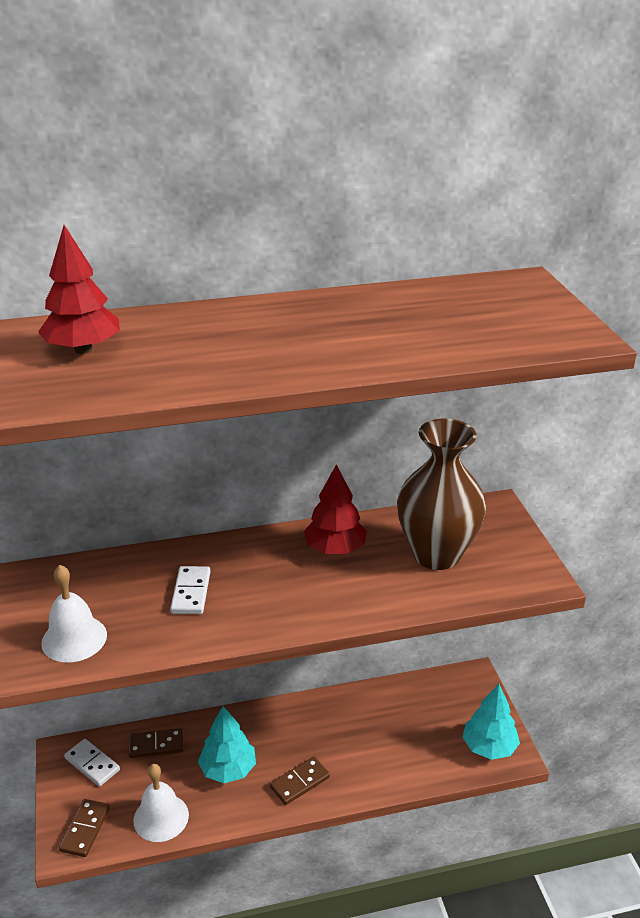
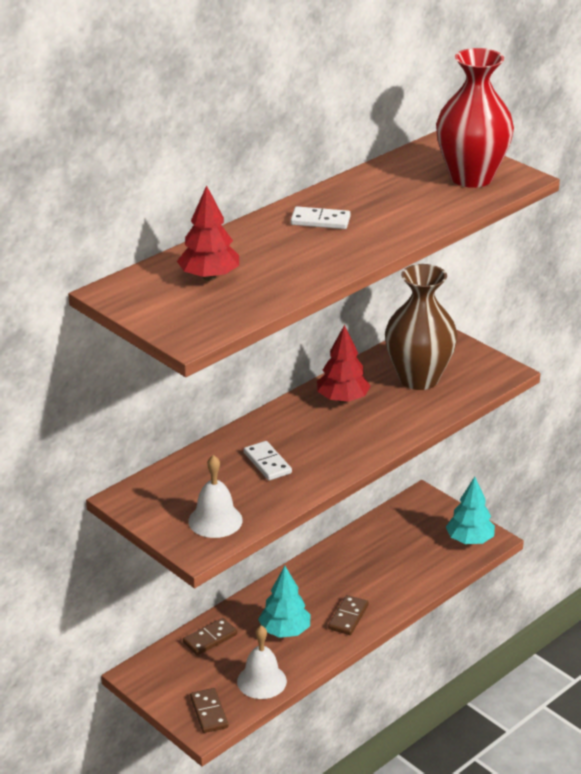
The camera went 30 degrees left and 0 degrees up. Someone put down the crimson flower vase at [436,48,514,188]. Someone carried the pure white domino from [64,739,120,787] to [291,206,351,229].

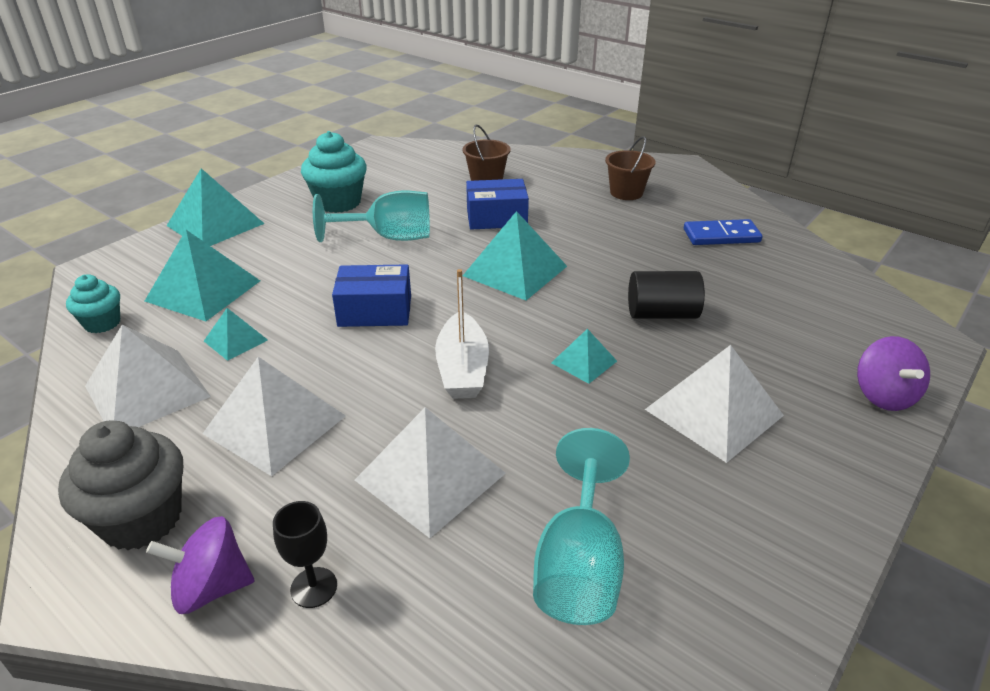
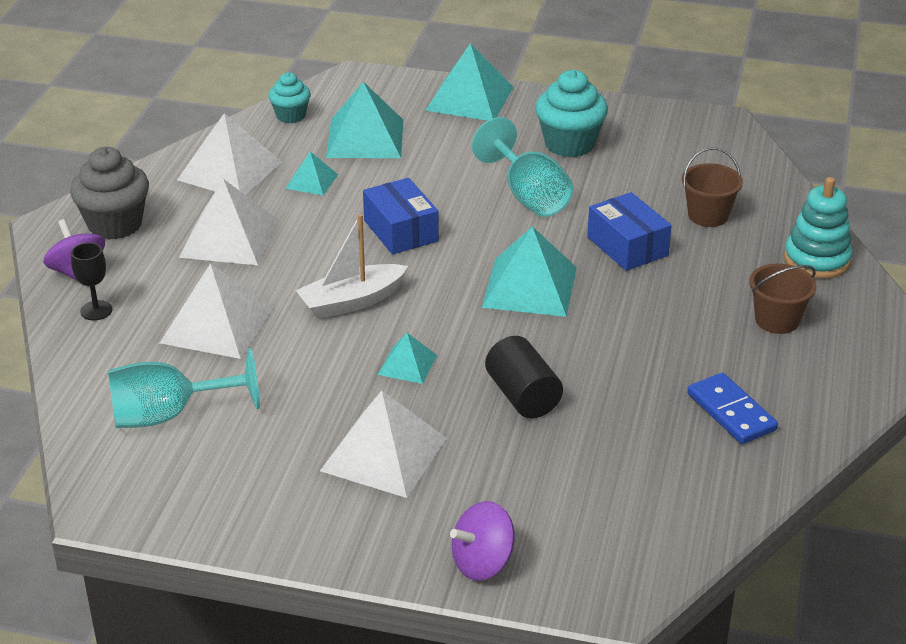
The camera went 65 degrees right and 0 degrees up. Someone put down the aqua stacking toy at [784,177,853,279].

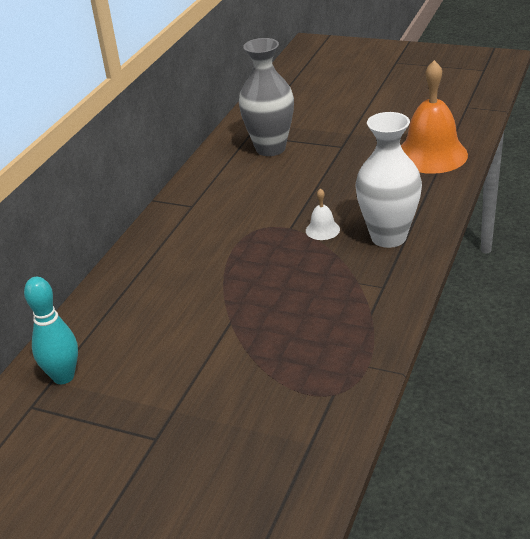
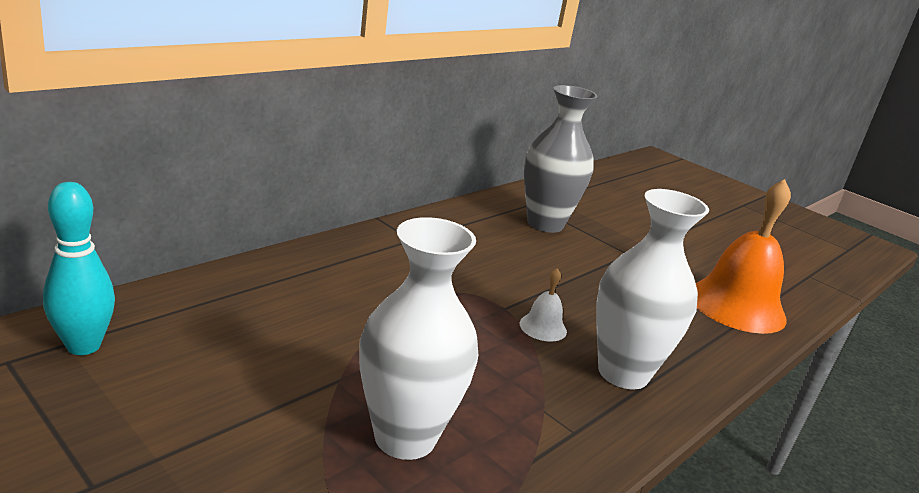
The camera went 15 degrees right and 10 degrees down. Someone put down the pure white flower vase at [359,217,478,460].

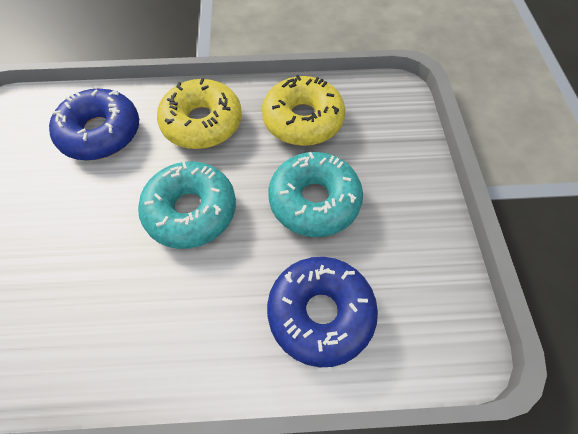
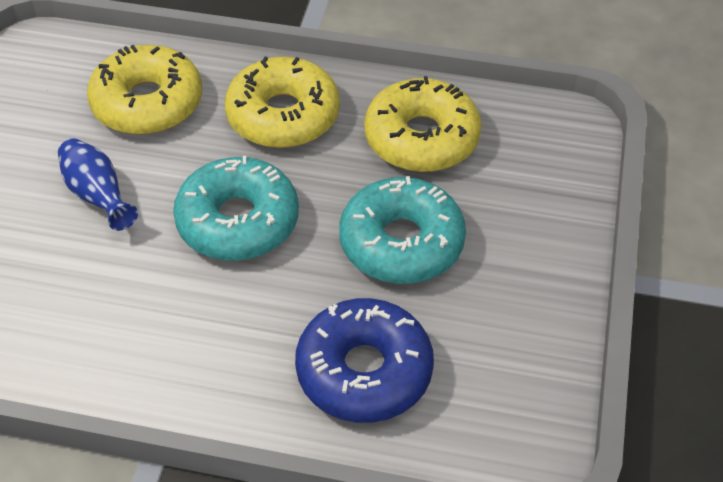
The camera went 15 degrees right and 10 degrees down. Someone put down the blue flower vase at [58,138,138,231]. Someone repainted the blue doughnut at [49,89,139,161], which became the bright yellow doughnut at [87,45,202,135].

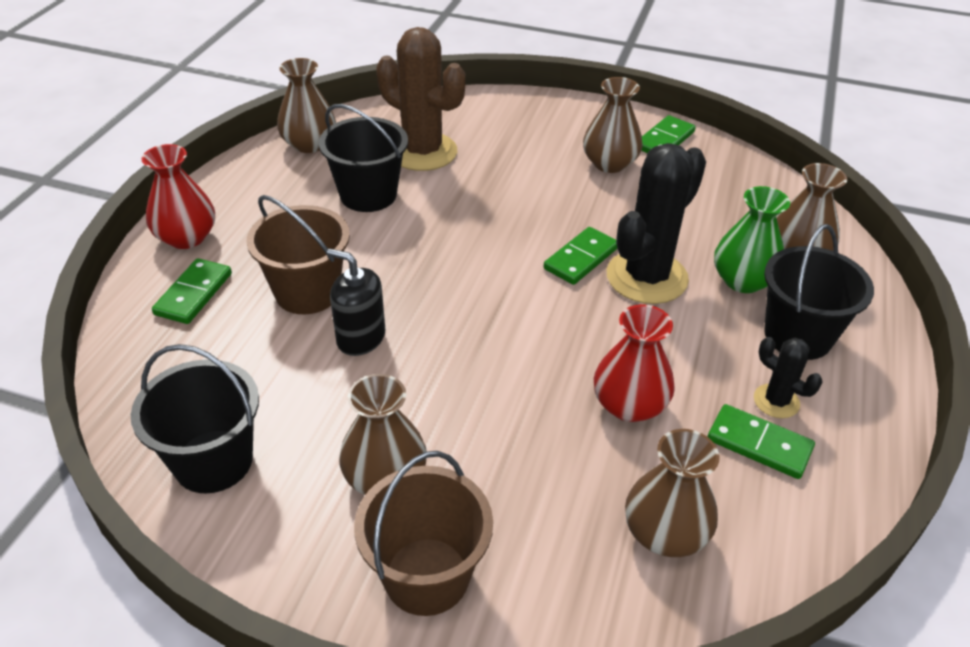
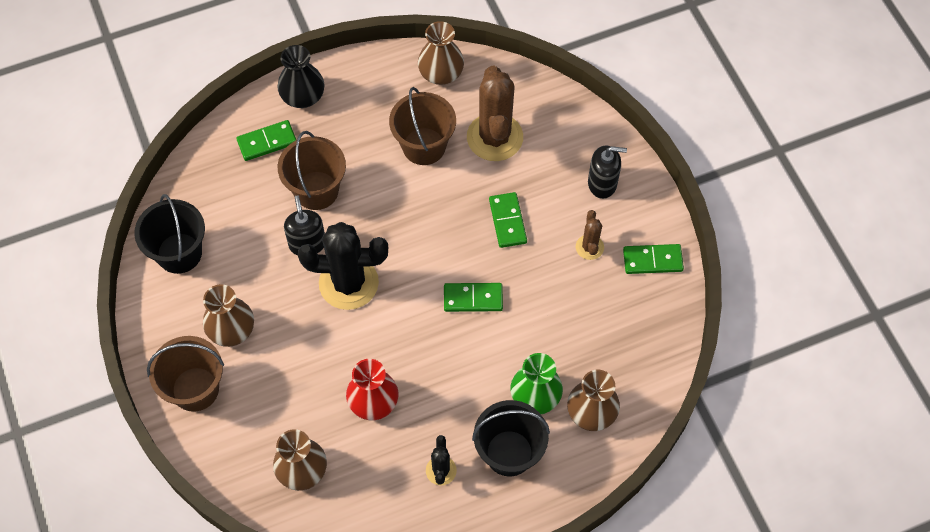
The camera went 50 degrees right and 20 degrees up. Someone put down the black soap pump at [588,146,627,199]. Someone carried the black saguaro cactus from [607,143,706,304] to [298,222,388,310]. Someone carried the leaf-green domino from [707,404,815,479] to [489,192,527,248]. Someone swapped the russet flower vase at [583,77,642,173] for the russet saguaro cactus at [576,210,604,260]. Someone repainted the crimson flower vase at [142,144,215,249], which became the black flower vase at [277,45,325,108]. Someone repainted the black bucket at [319,104,408,212], which became the russet bucket at [389,87,456,165].

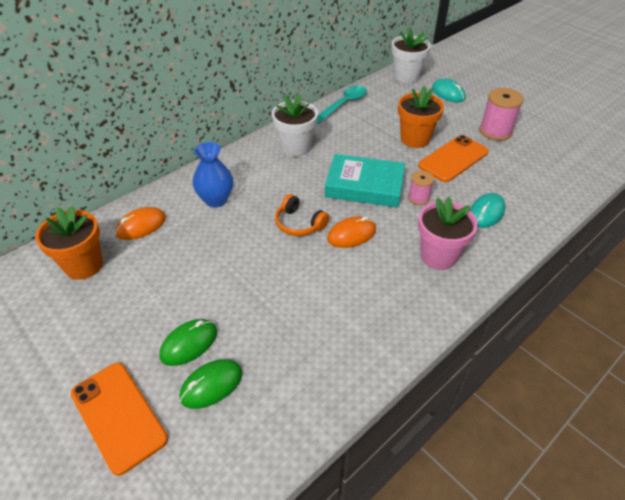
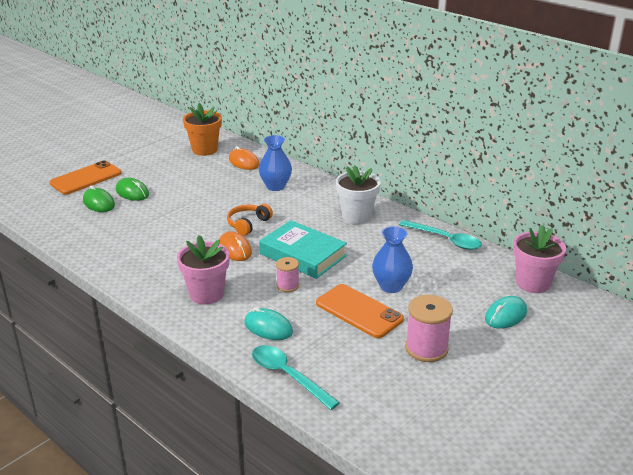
The camera went 85 degrees right and 15 degrees down. Someone put down the aqua teaspoon at [252,345,340,410]. Someone swapped the orange-coloured plant pot at [398,86,444,148] for the blue flower vase at [372,226,413,293]. Someone repainted the pure white plant pot at [391,28,431,83], which became the rosy plant pot at [513,225,566,293]. Someone rotated the aqua hardcover at [325,154,405,208] by 60 degrees counterclockwise.

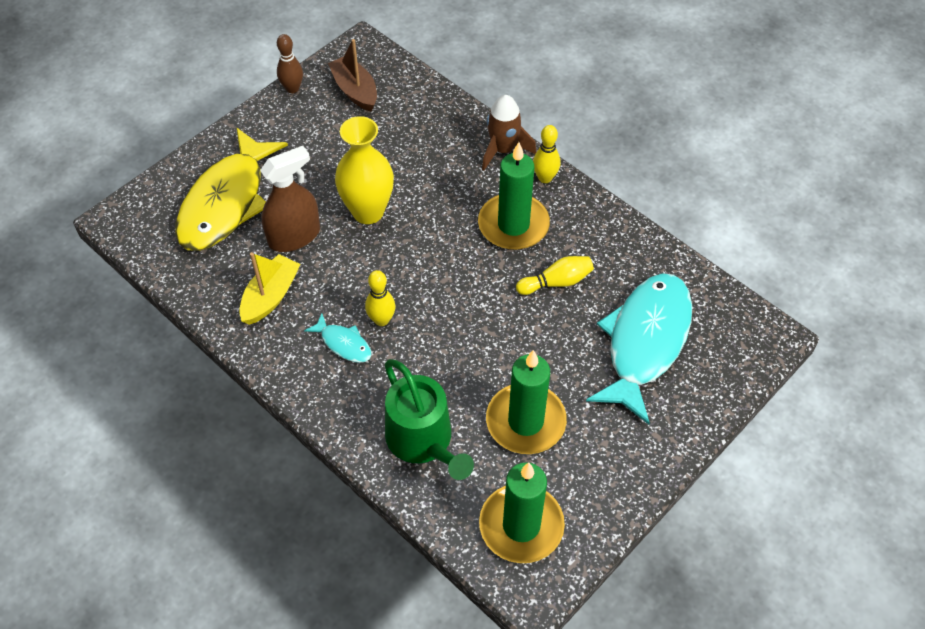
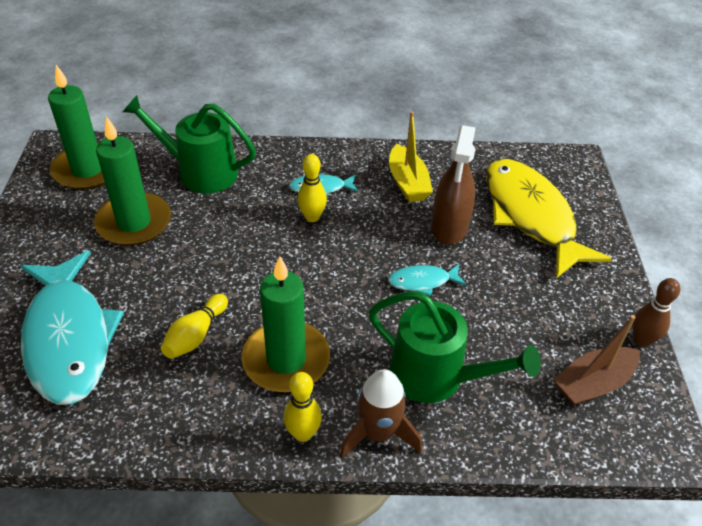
The camera went 135 degrees right and 10 degrees down. Someone put down the leaf-green sprinkling can at [369,292,541,403]. Someone swapped the bright yellow flower vase at [335,116,394,224] for the aqua fish at [388,264,467,296]. Someone rotated the russet boat at [328,39,377,112] by 135 degrees clockwise.

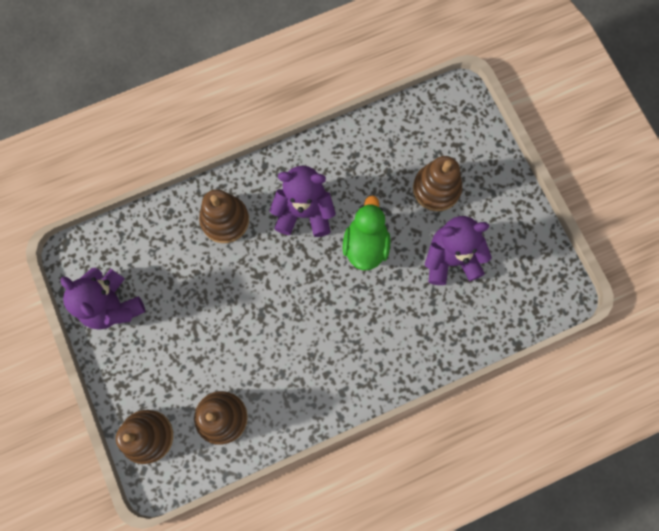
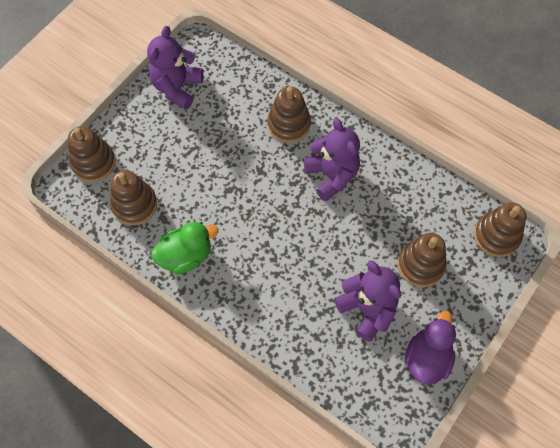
The camera went 60 degrees right and 10 degrees down. Someone put down the violet toy duck at [405,311,456,385]. Someone put down the russet stacking toy at [474,202,527,257]. Someone carried the leaf-green toy duck from [343,196,391,271] to [151,222,219,274].

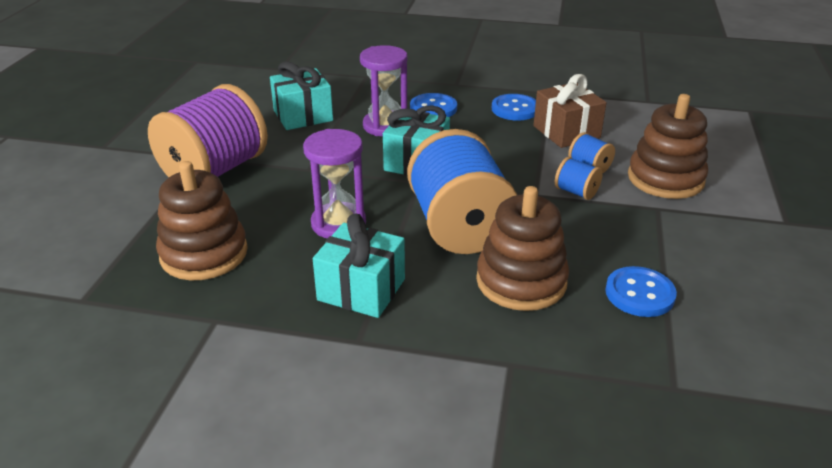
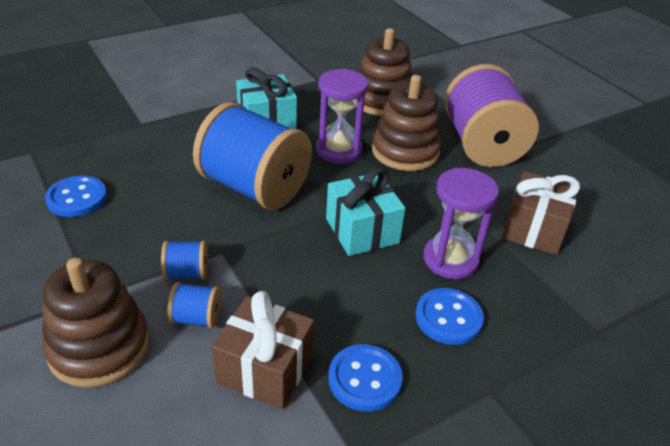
The camera went 135 degrees right and 5 degrees up. Someone carried the russet stacking toy from [476,186,569,311] to [372,75,442,171]. Someone repainted the aqua wrapped gift at [270,61,333,130], which became the russet wrapped gift at [502,171,580,255].

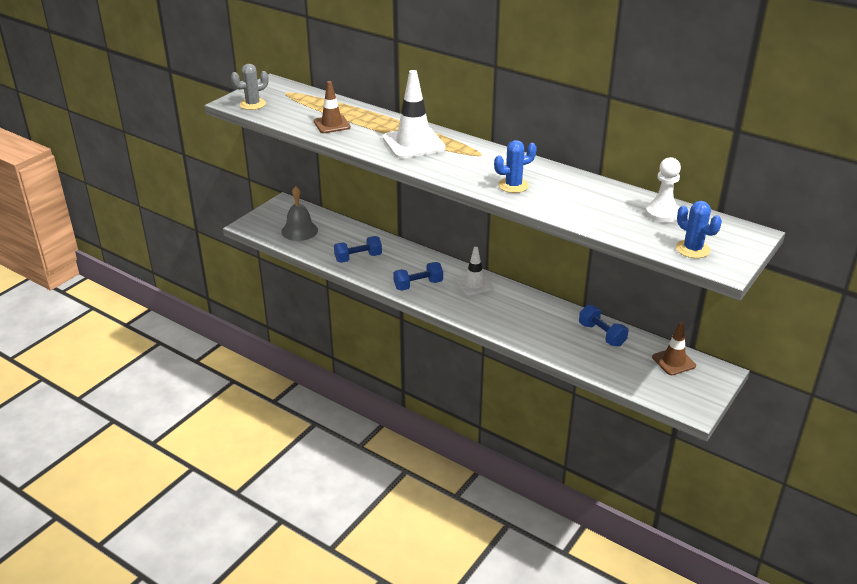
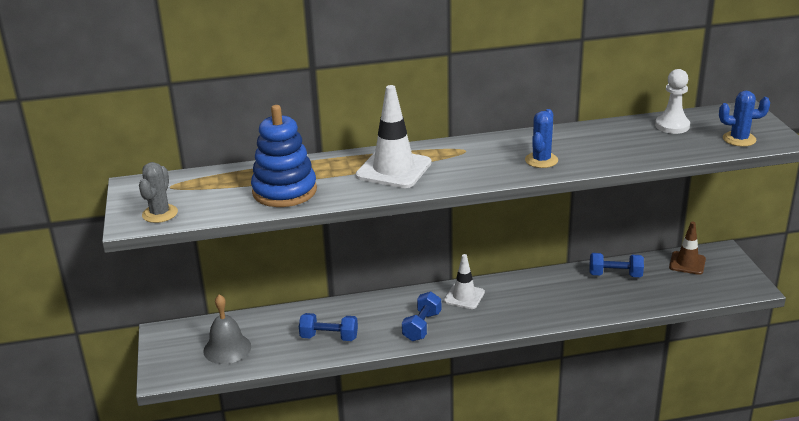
The camera went 45 degrees left and 5 degrees down. Someone swapped the russet traffic cone at [314,81,351,133] for the blue stacking toy at [251,105,317,207]. Someone rotated the blue free weight at [334,236,382,263] by 75 degrees clockwise.

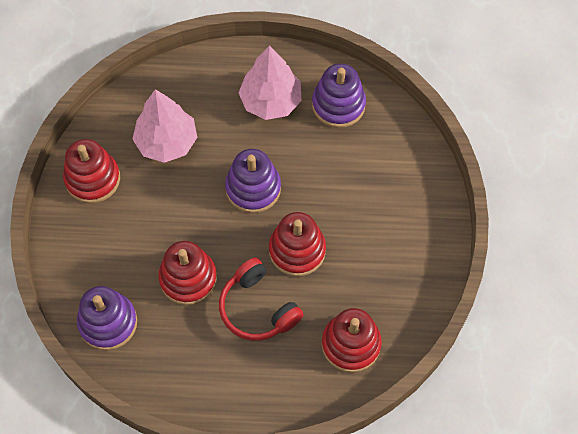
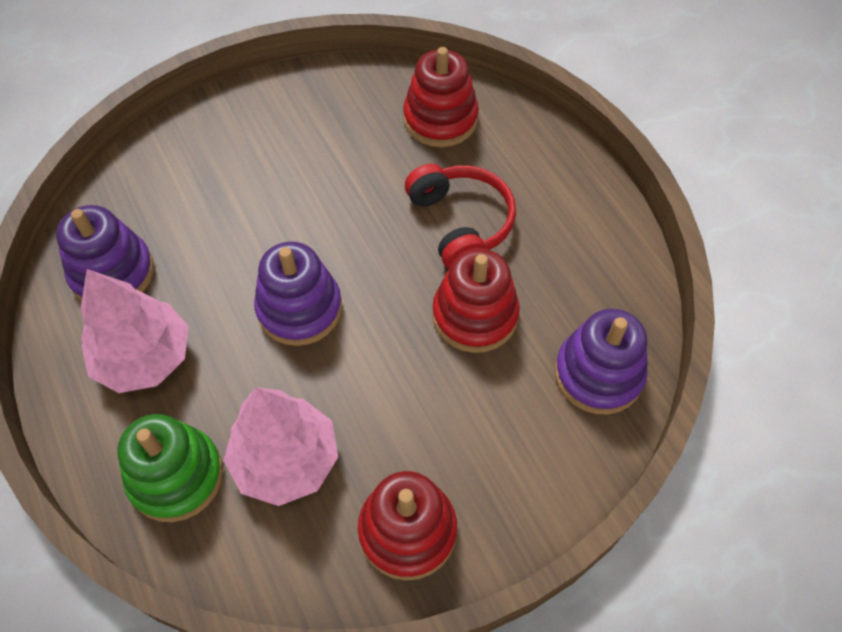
The camera went 120 degrees left and 5 degrees down. Someone took away the crimson stacking toy at [269,212,326,277]. Someone put down the leaf-green stacking toy at [117,414,223,522]. Someone rotated the crimson headset at [219,258,304,341] by 45 degrees counterclockwise.

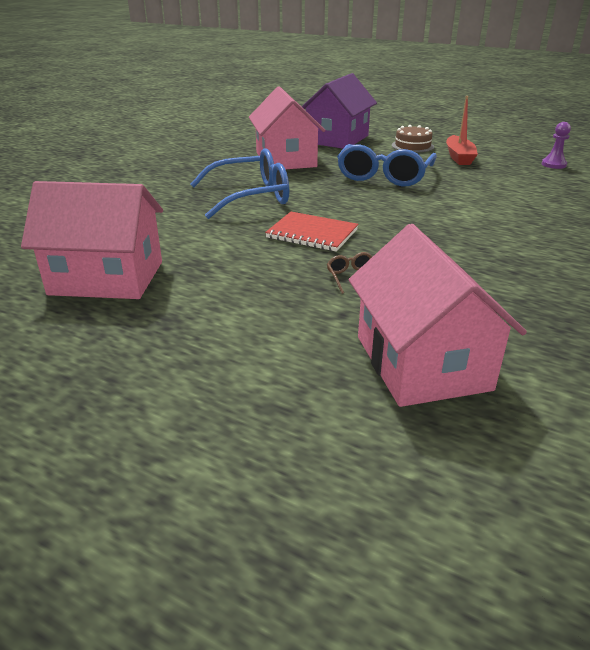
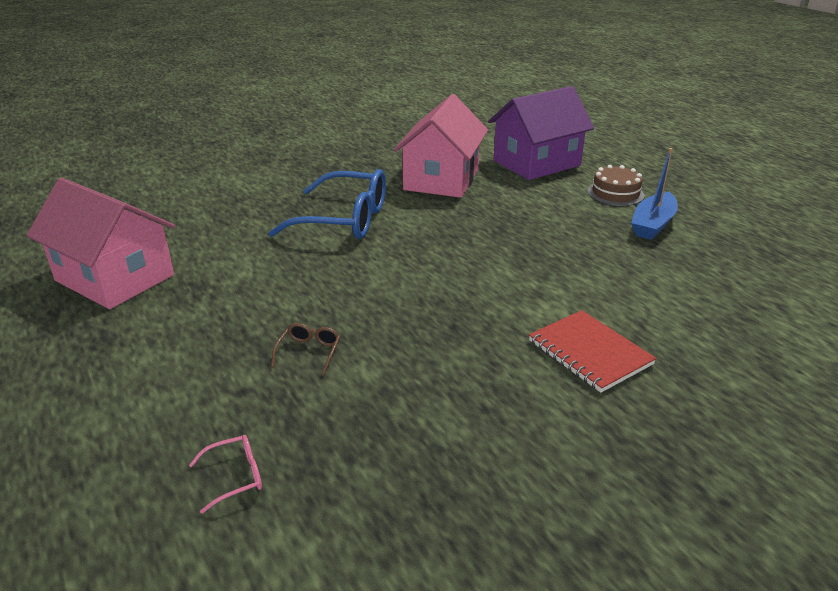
The camera went 30 degrees right and 0 degrees up. Someone took away the blue eyeglasses at [337,144,437,186]. Someone took away the violet game pawn at [542,122,571,169]. Someone carried the crimson notebook from [265,212,358,252] to [529,310,657,393]. Someone swapped the rosy cottage at [349,224,527,407] for the rosy eyeglasses at [189,435,262,514]. Someone repainted the crimson boat at [446,96,478,165], which became the blue boat at [631,148,678,240].

